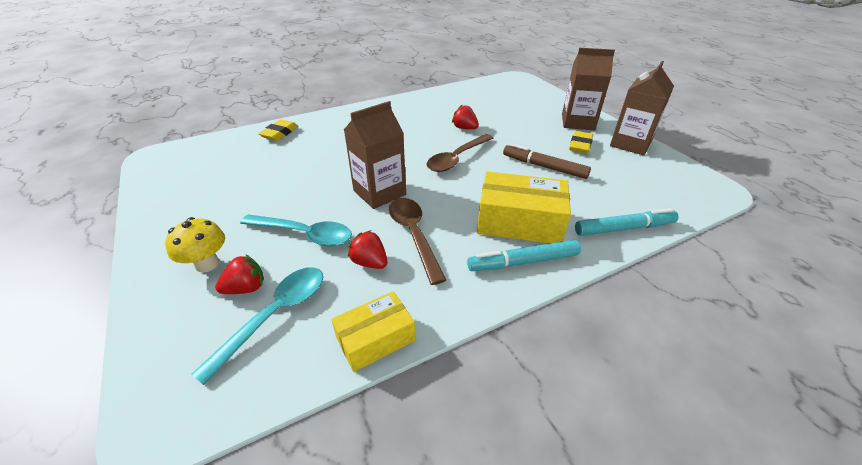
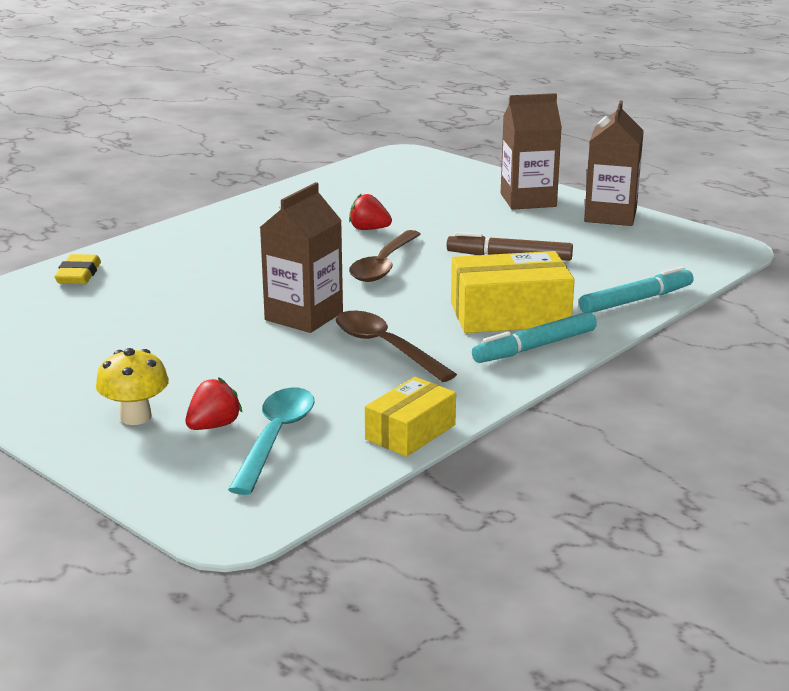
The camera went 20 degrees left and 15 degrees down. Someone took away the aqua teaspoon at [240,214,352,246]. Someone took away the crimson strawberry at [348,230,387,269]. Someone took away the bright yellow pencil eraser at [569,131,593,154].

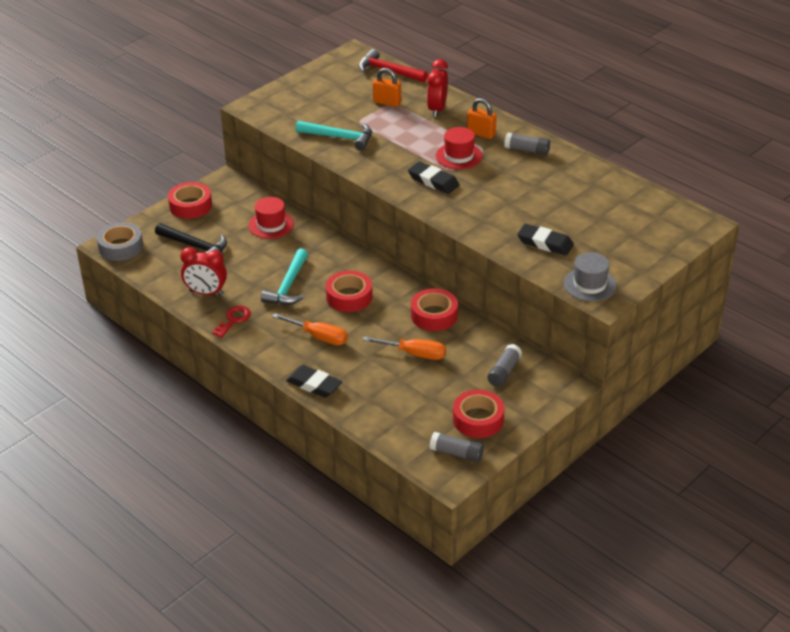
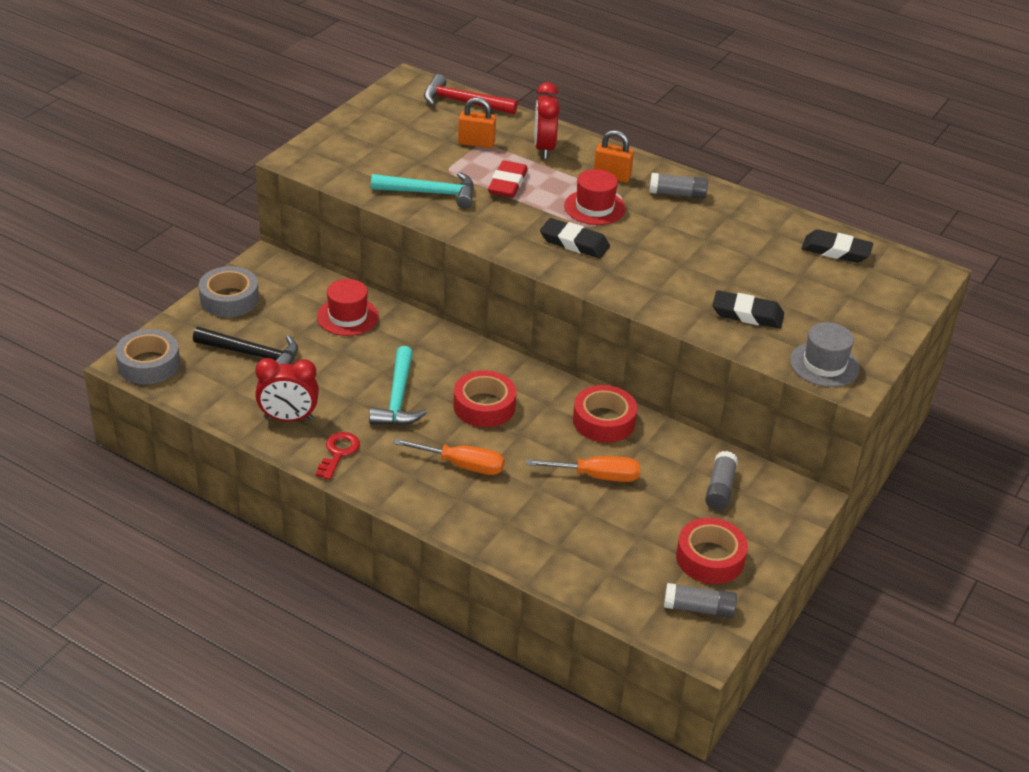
The camera went 15 degrees left and 0 degrees up. Someone put down the crimson pencil eraser at [488,160,528,198]. Someone carried the black pencil eraser from [286,365,342,398] to [801,229,873,263]. Someone repainted the crimson roll of tape at [168,182,212,219], which became the ash-grey roll of tape at [199,266,259,317].

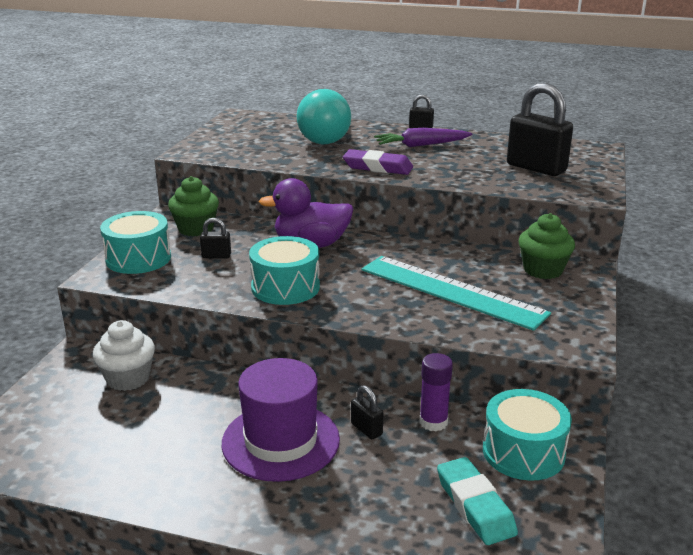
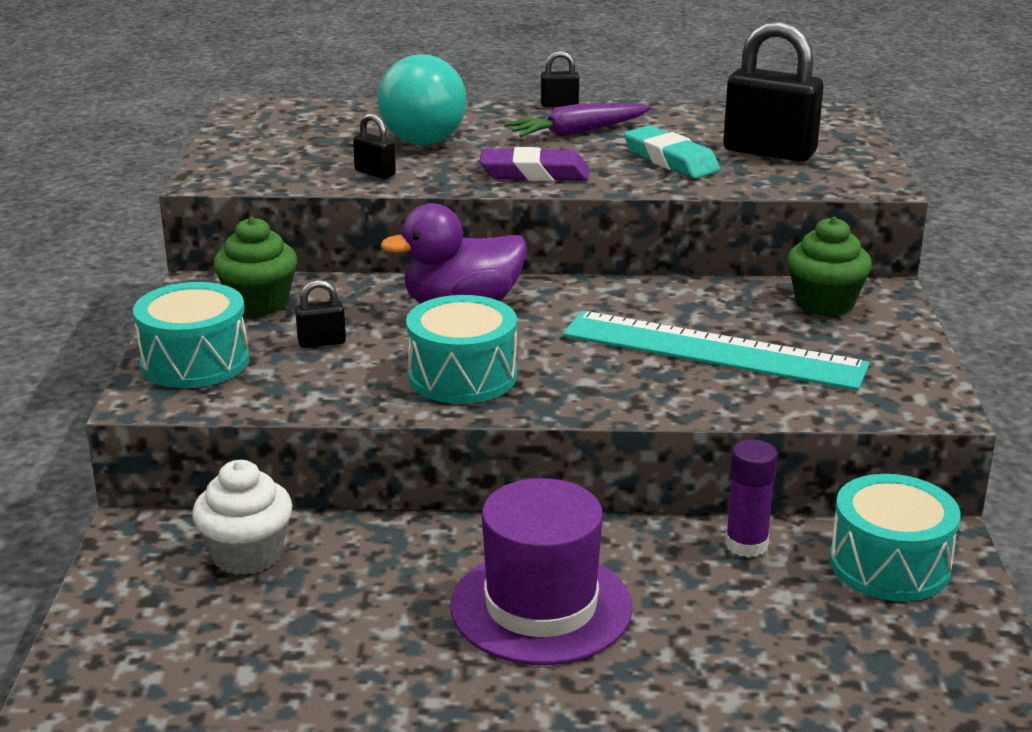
The camera went 15 degrees left and 0 degrees up. Someone carried the black small lock from [351,385,383,439] to [353,113,396,179]. Someone carried the aqua pencil eraser from [437,457,518,545] to [624,125,720,179].

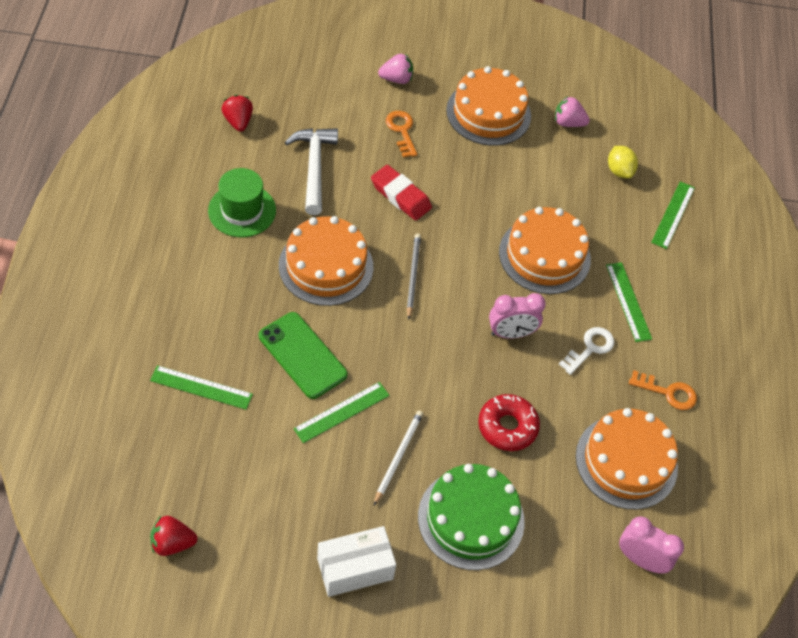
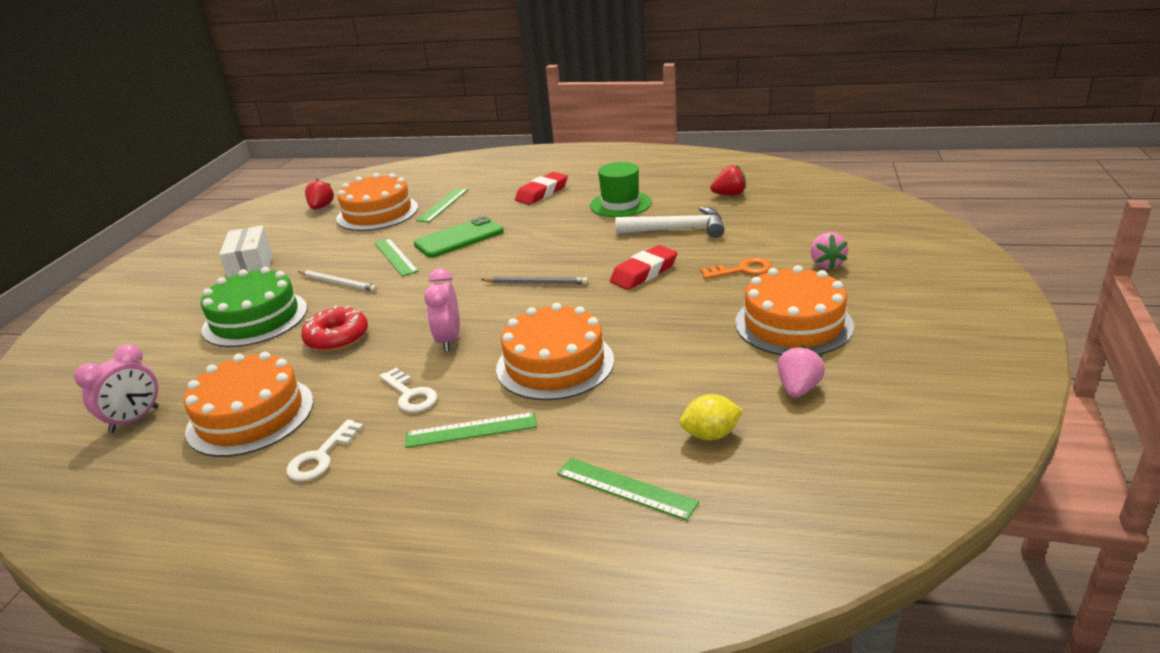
The camera went 105 degrees right and 25 degrees down. Someone put down the crimson pencil eraser at [515,172,568,205]. Someone carried the orange-coloured gateau from [279,216,373,306] to [336,173,418,231]. Someone repainted the orange-coloured door key at [629,370,697,410], which became the pure white door key at [286,419,364,481].

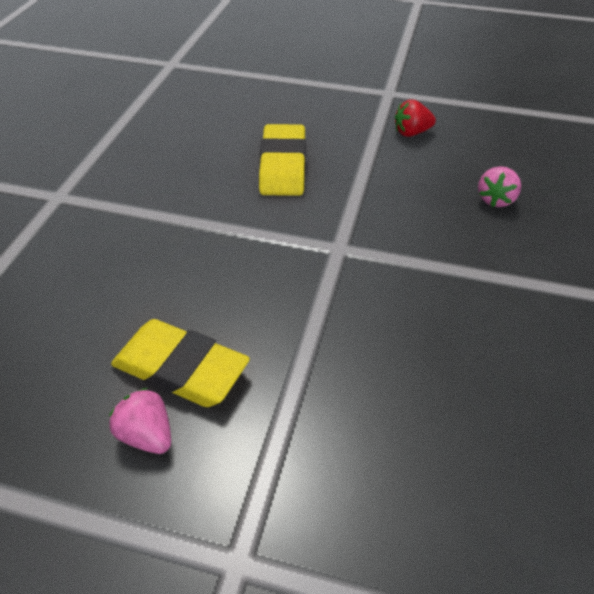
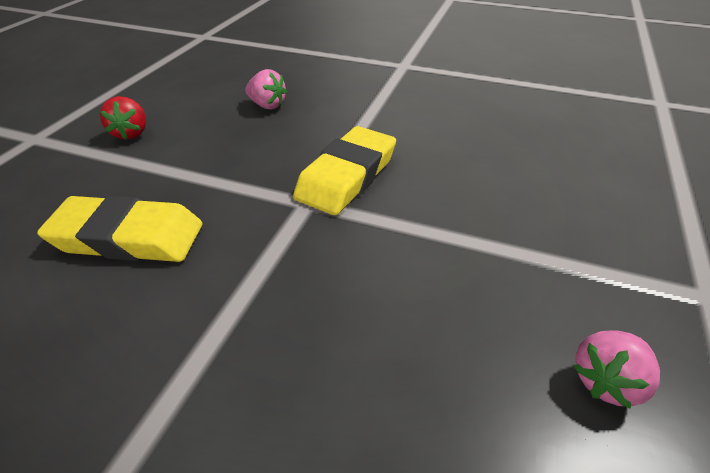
The camera went 85 degrees left and 5 degrees down. Someone carried the bright yellow pencil eraser from [111,319,250,407] to [293,126,396,215].

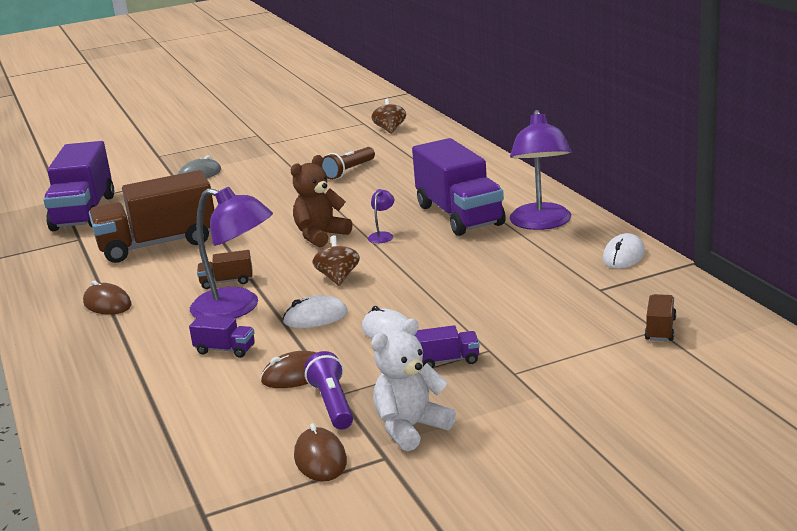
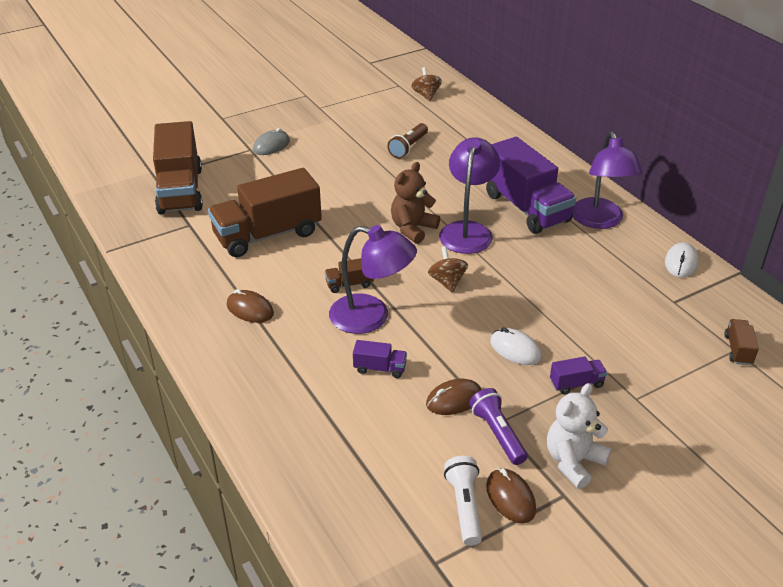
The camera went 10 degrees left and 15 degrees up. Someone took away the pure white computer mouse at [283,295,348,328]. Someone put down the pure white pocket torch at [444,456,482,546]. Someone repainted the violet toy truck at [43,141,114,231], which became the russet toy truck at [153,121,203,214]. Someone scaled the violet reading lamp at [368,189,394,243] by 2.40.

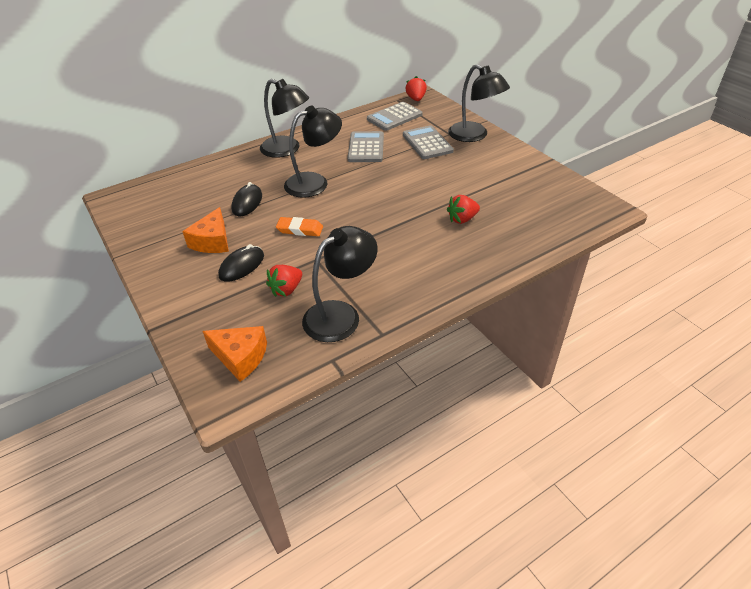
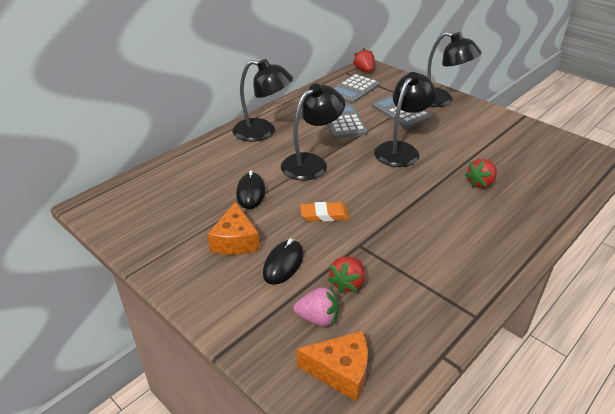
The camera went 15 degrees left and 5 degrees down. Someone put down the rosy strawberry at [293,286,338,327]. Someone carried the black reading lamp from [302,226,378,342] to [374,72,437,167].

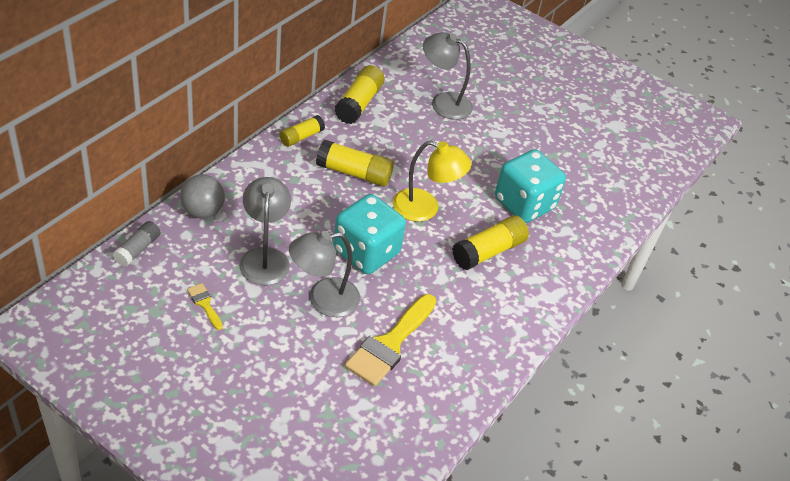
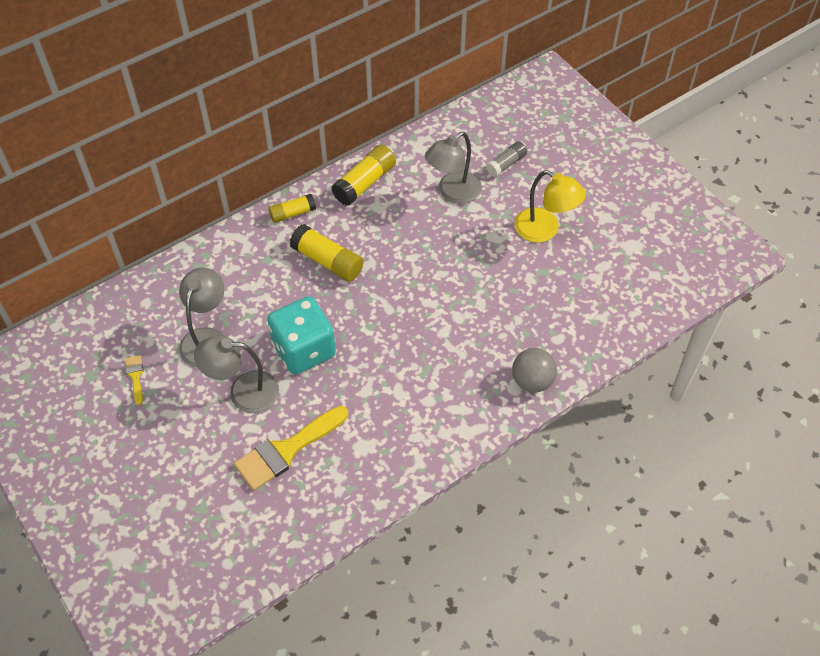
The camera went 25 degrees right and 10 degrees up. Someone took away the bright yellow glue at [452,215,529,270]. Someone took away the aqua die at [495,149,566,223]. Someone carried the ash-grey glue from [113,221,161,267] to [486,141,527,177]. Someone carried the ash-grey ball from [180,174,225,218] to [512,348,557,393]. Someone carried the bright yellow reading lamp from [393,141,471,222] to [514,170,586,243]. Someone rotated the ash-grey reading lamp at [423,32,473,120] by 90 degrees counterclockwise.

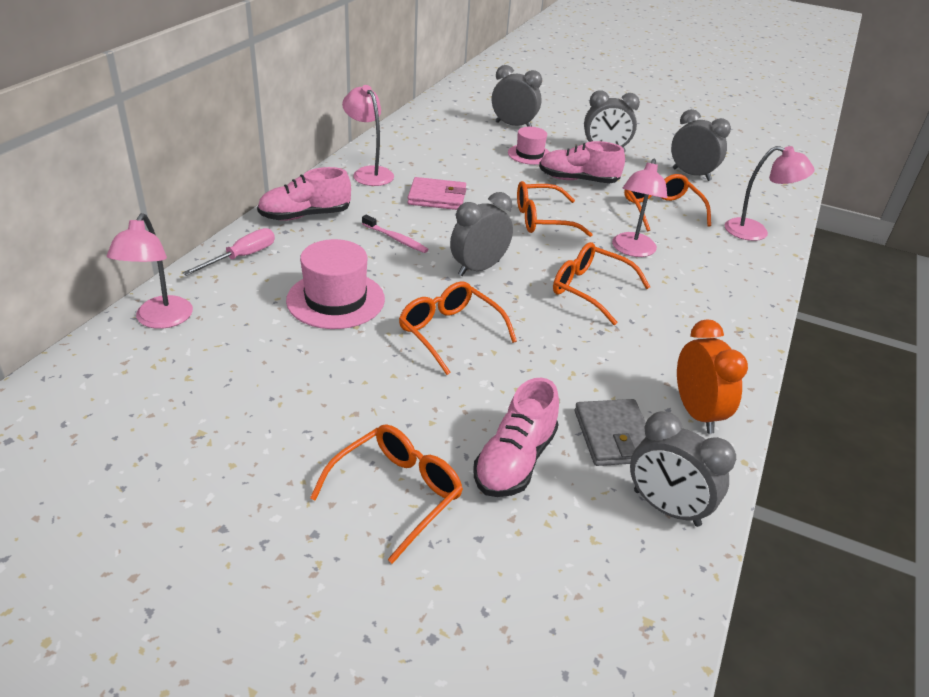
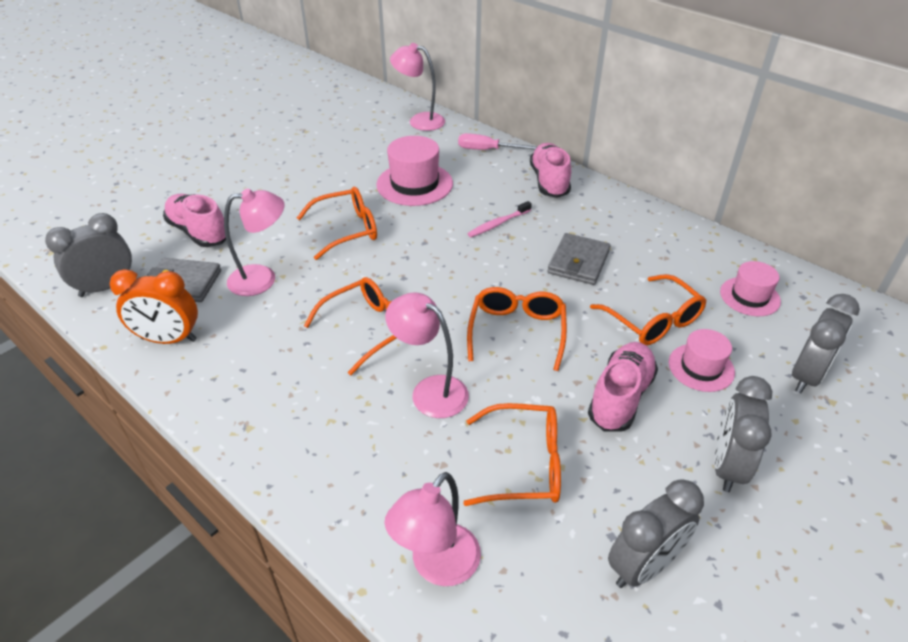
The camera went 110 degrees right and 5 degrees up. Someone took away the ash-grey alarm clock at [450,192,513,276]. Someone put down the rosy top hat at [720,261,781,316]. Someone carried the orange-coloured eyeglasses from [310,424,463,564] to [590,274,707,345]. Someone carried the rosy reading lamp from [342,85,394,186] to [224,189,285,296]. Someone repainted the rosy wallet at [407,177,466,210], which became the ash-grey wallet at [547,233,611,285]. Someone rotated the rosy flat screwdriver at [182,228,275,276] by 135 degrees clockwise.

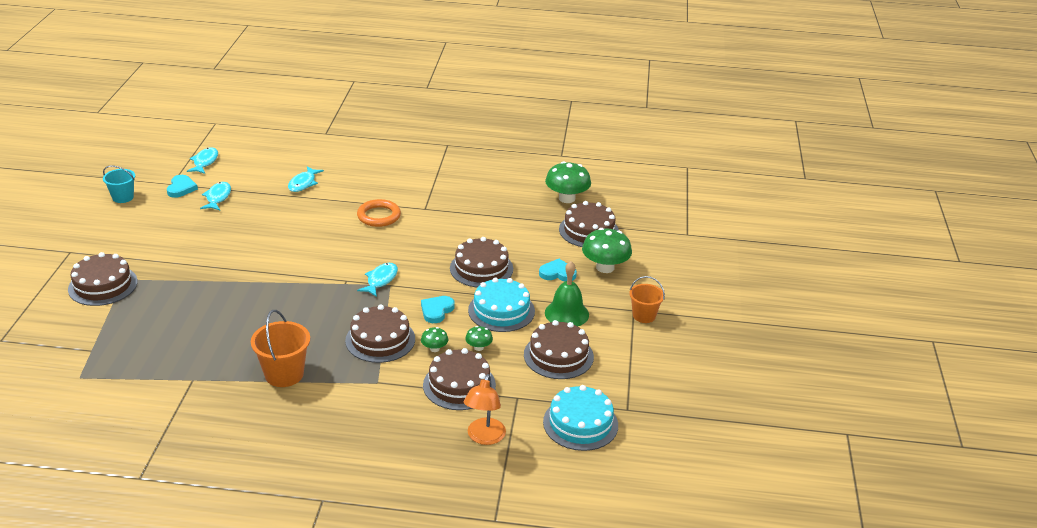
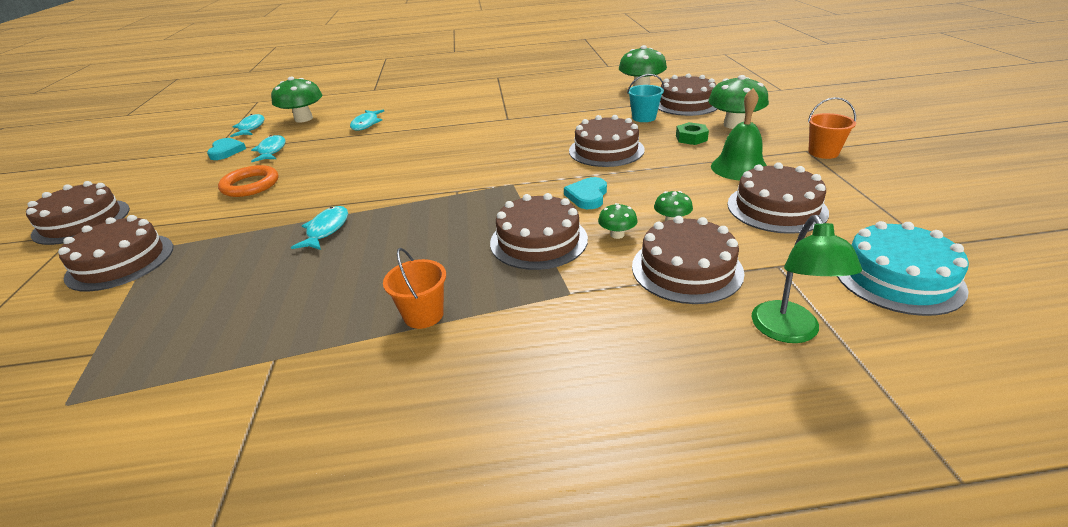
The camera went 10 degrees left and 0 degrees up. Someone took away the aqua gateau at [468,277,535,332]. Someone put down the russet gateau at [26,181,130,245]. Someone put down the leaf-green toadstool at [271,77,322,122]. Someone carried the aqua bucket from [103,165,135,203] to [627,74,664,122]. Someone carried the orange-coloured ring from [357,199,401,227] to [218,165,278,197]. Someone carried the aqua fish from [357,263,398,297] to [291,206,348,250]. Someone swapped the aqua love heart at [539,259,577,281] for the leaf-green hex nut at [676,122,709,145]. Someone repainted the orange-coloured reading lamp at [464,374,506,445], which became the leaf-green reading lamp at [751,215,862,343]. Someone scaled the orange-coloured bucket at [251,310,310,387] by 0.66.

